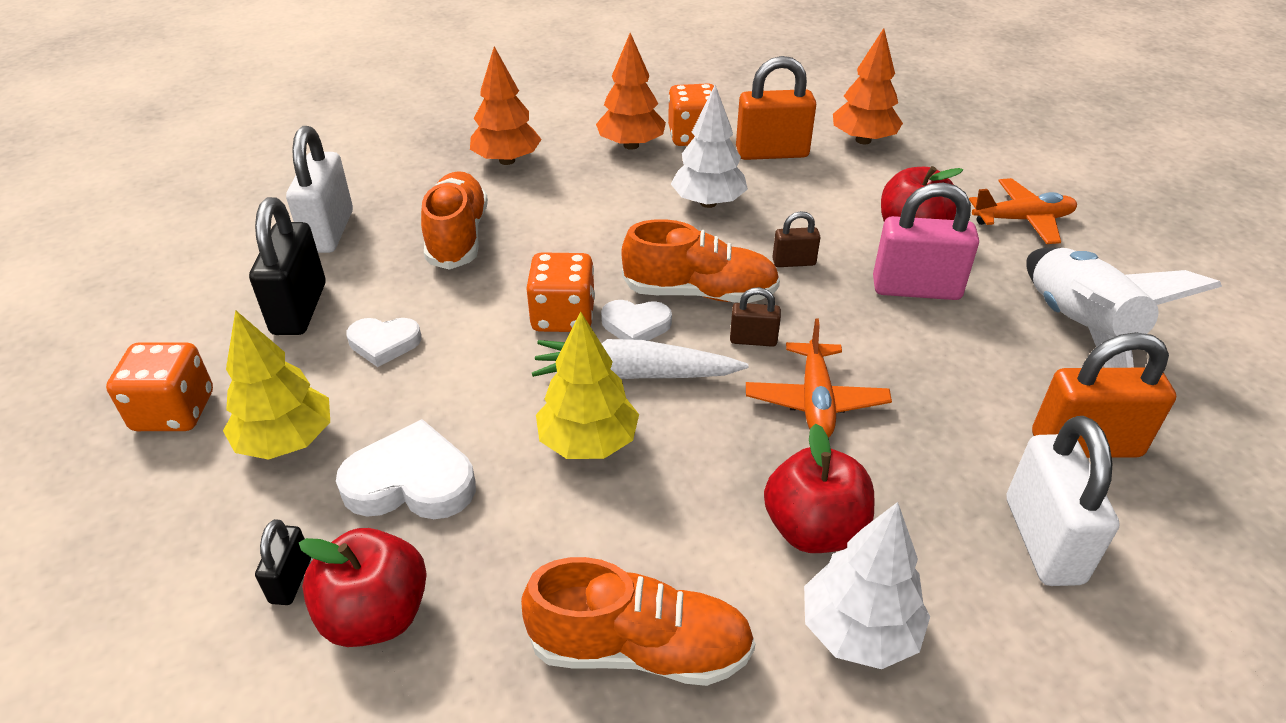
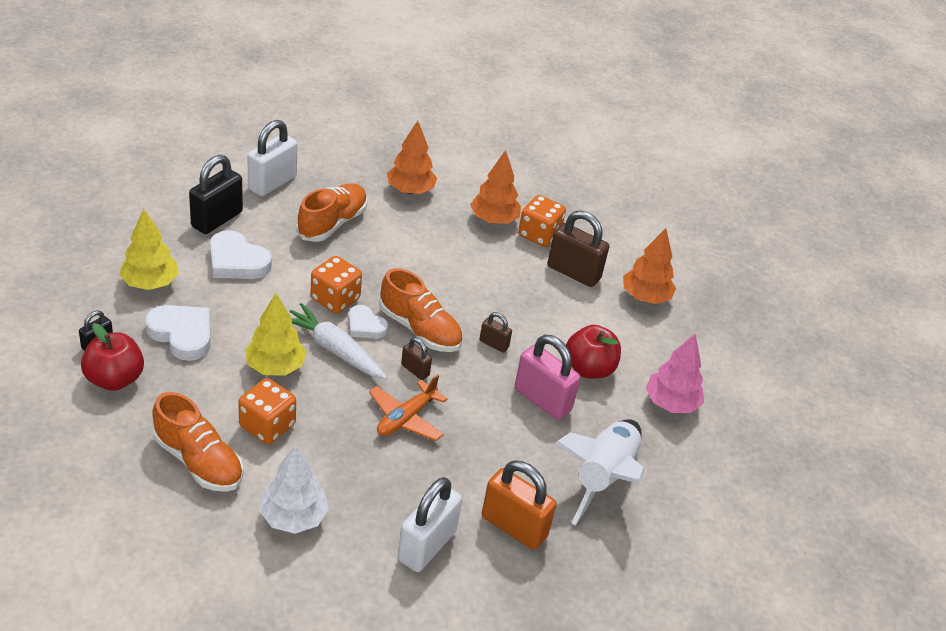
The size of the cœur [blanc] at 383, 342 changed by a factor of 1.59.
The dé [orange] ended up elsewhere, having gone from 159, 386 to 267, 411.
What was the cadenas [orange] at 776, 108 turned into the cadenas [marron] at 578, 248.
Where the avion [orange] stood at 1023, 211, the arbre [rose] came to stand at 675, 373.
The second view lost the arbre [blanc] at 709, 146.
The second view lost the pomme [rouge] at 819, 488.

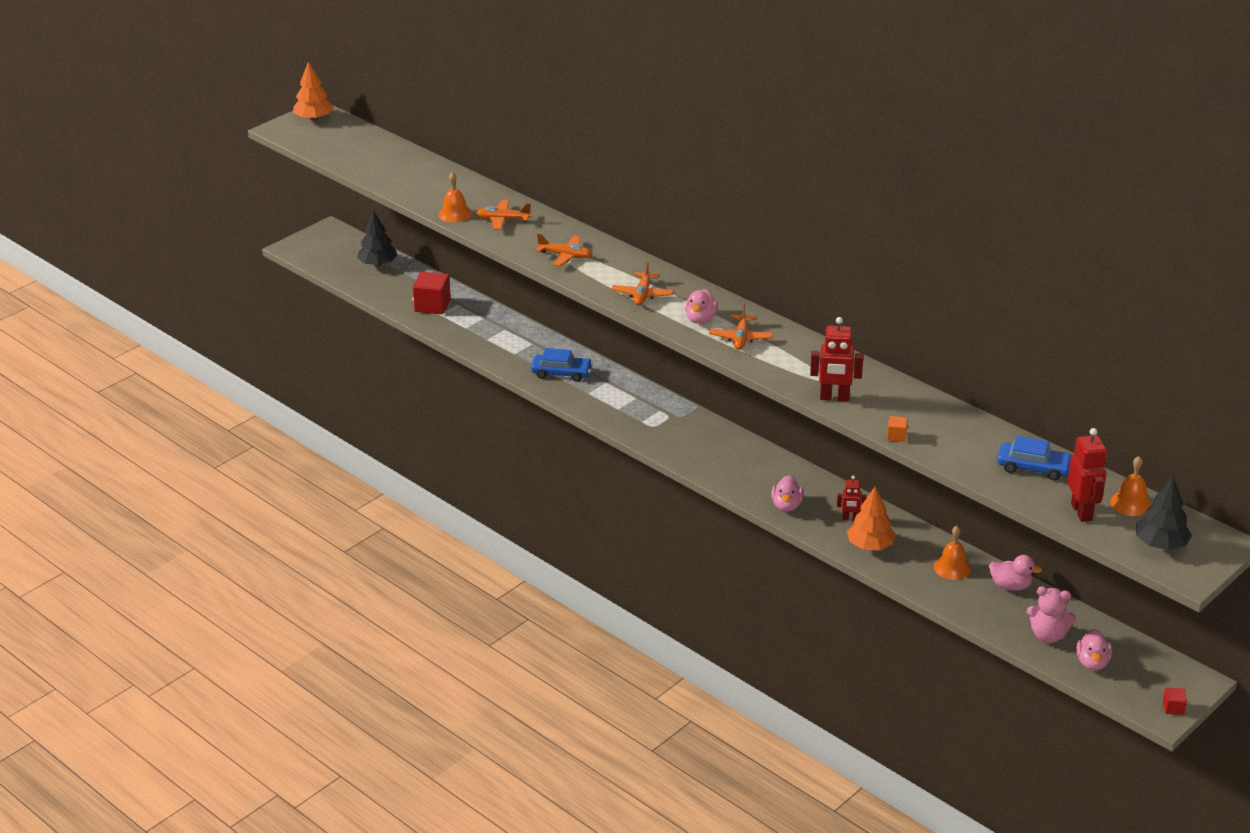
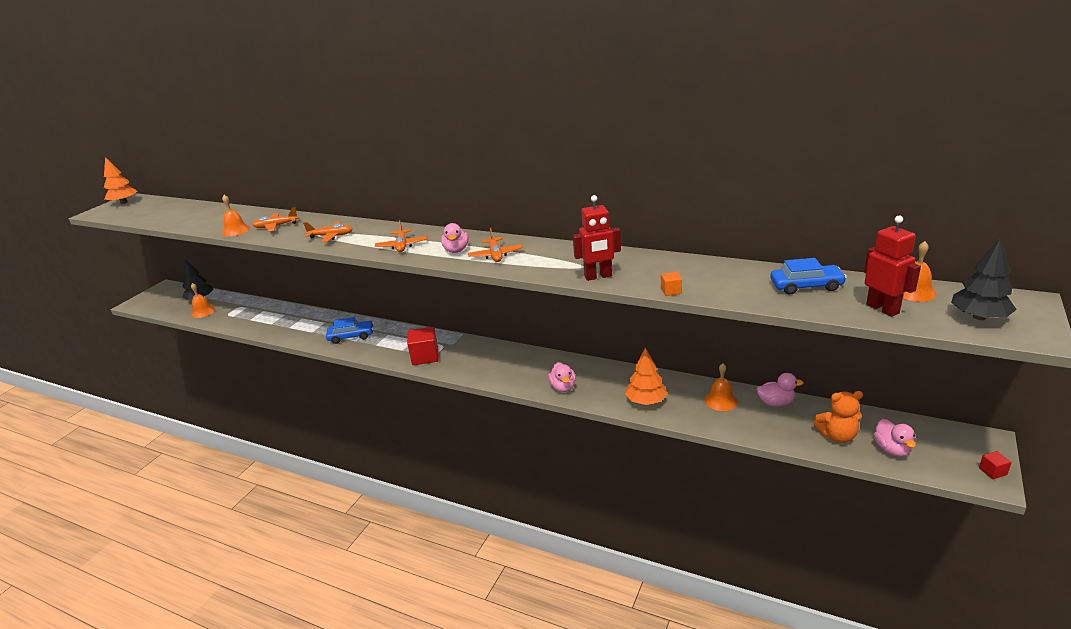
The second view gained the cloche [orange] at 203, 300.
The cube [rouge] ended up elsewhere, having gone from 432, 293 to 422, 346.
What was the ours en peluche [rose] at 1051, 614 turned into the ours en peluche [orange] at 838, 417.
The second view lost the robot [rouge] at 852, 498.

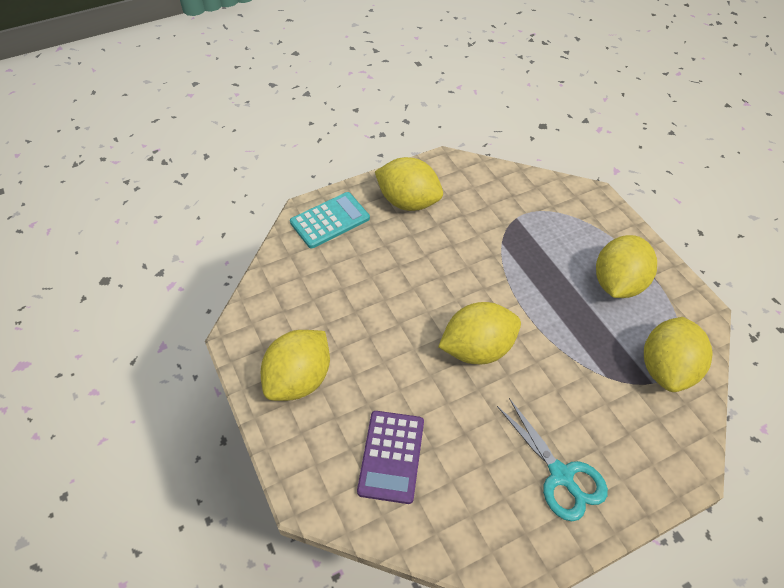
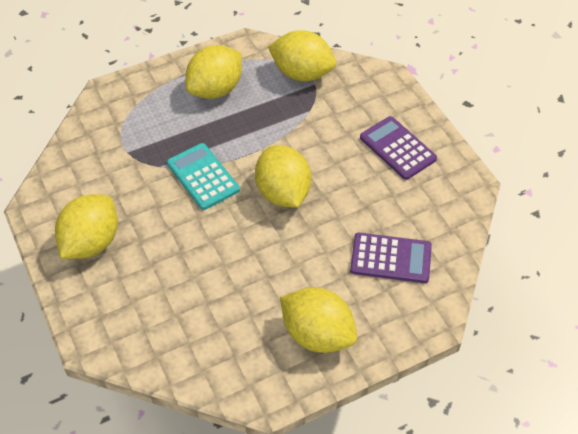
The calculatrice [turquoise] ended up elsewhere, having gone from 330, 220 to 203, 176.
The citron [jaune] at 626, 266 ended up facing another way, 75 degrees counterclockwise from before.
Where the ciseaux [turquoise] stood at 552, 459, the calculatrice [violet] came to stand at 398, 148.

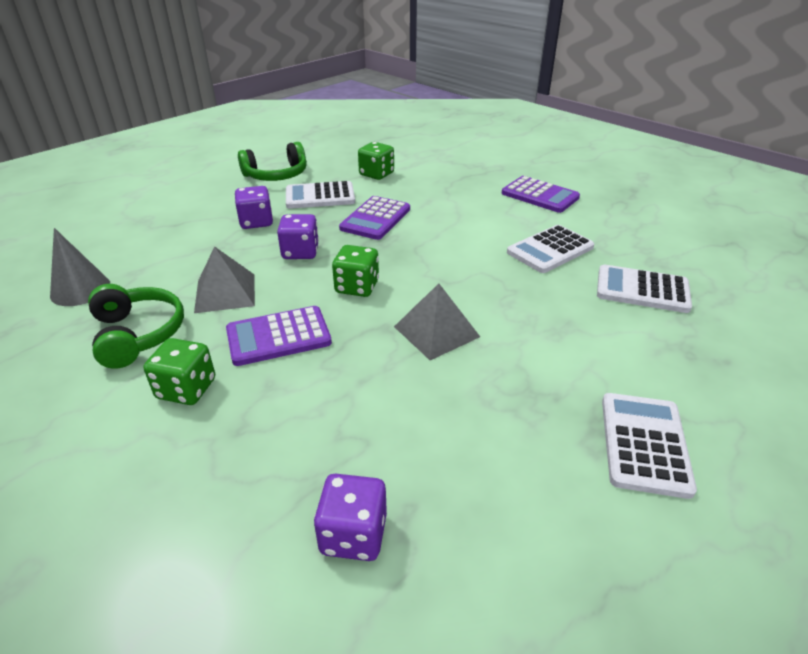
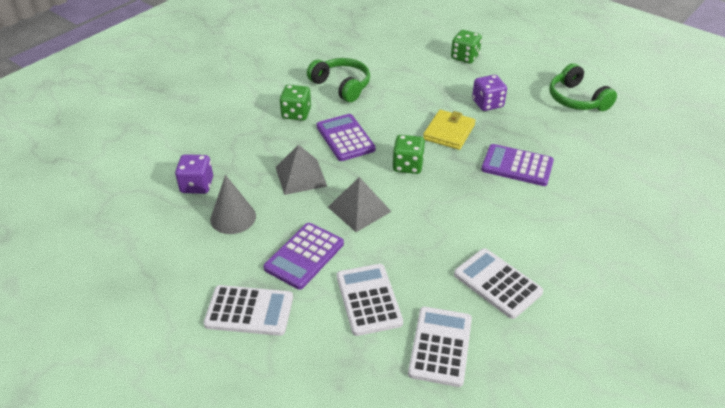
The cône [gris] ended up elsewhere, having gone from 80, 267 to 233, 204.
The calculatrice [violet] ended up elsewhere, having gone from 541, 194 to 303, 256.
The pyramide [gris] ended up elsewhere, having gone from 224, 279 to 301, 170.
The casque audio [vert] at 136, 326 ended up facing another way, 105 degrees counterclockwise from before.
The calculatrice [blanc] ended up elsewhere, having gone from 320, 195 to 370, 300.
Where the dé [violet] stood at 298, 236, the portefeuille [jaune] came to stand at 449, 130.
The dé [vert] ended up elsewhere, having gone from 376, 161 to 466, 47.

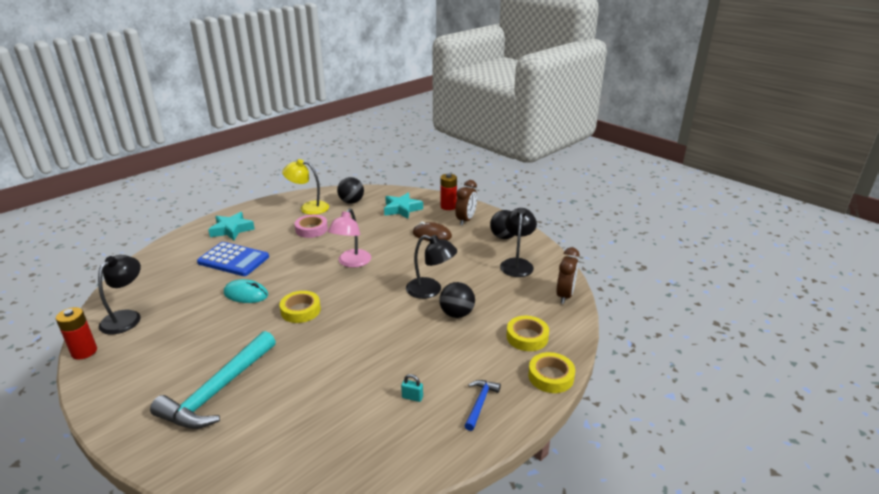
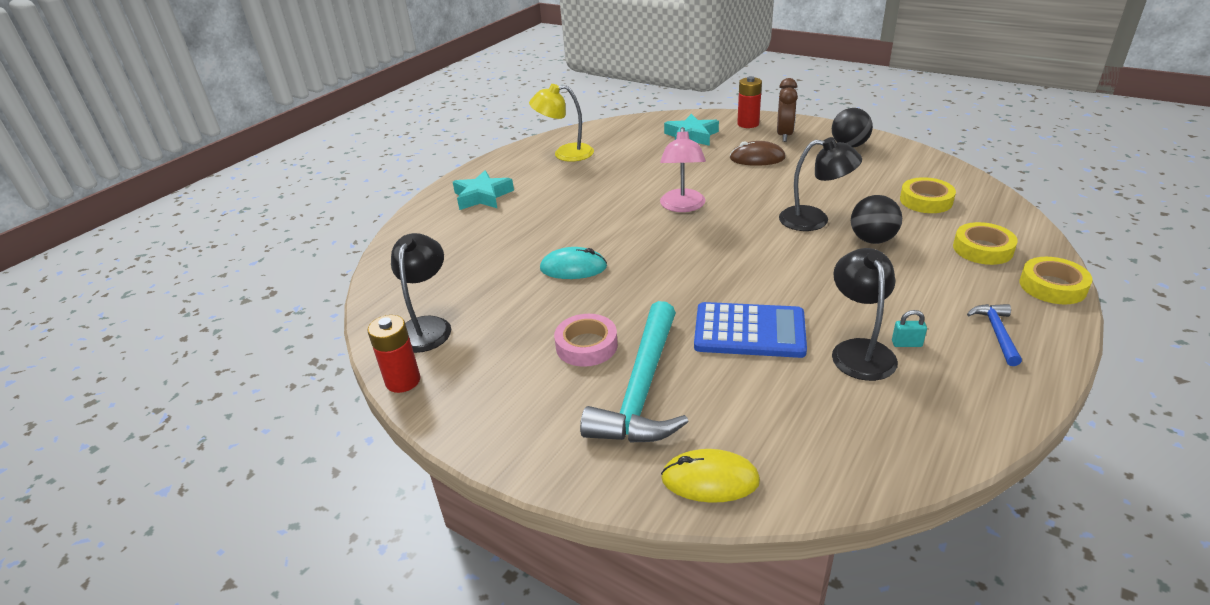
The ruban adhésif [rose] ended up elsewhere, having gone from 311, 226 to 586, 340.
The second view gained the souris [jaune] at 710, 476.
The calculatrice [bleu] ended up elsewhere, having gone from 233, 259 to 750, 330.
The lampe [noir] ended up elsewhere, having gone from 518, 242 to 865, 314.
The ruban adhésif [jaune] ended up elsewhere, having gone from 300, 307 to 928, 195.
The second view lost the balle [noir] at 350, 190.
The second view lost the réveil [marron] at 568, 275.

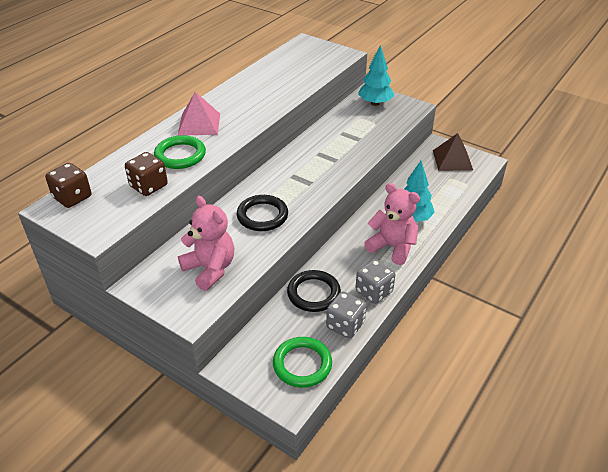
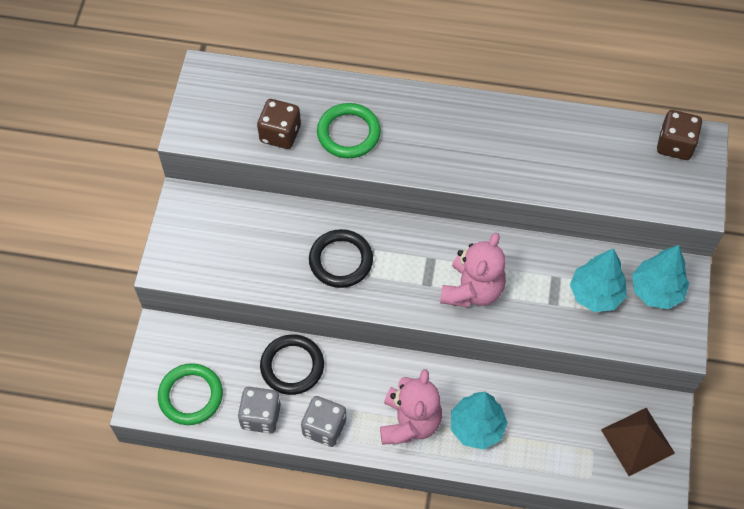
The ours en peluche [rose] ended up elsewhere, having gone from 206, 243 to 473, 270.
The second view gained the arbre [turquoise] at 598, 280.
The dé [marron] ended up elsewhere, having gone from 68, 185 to 679, 135.
The second view lost the pyramide [rose] at 199, 114.

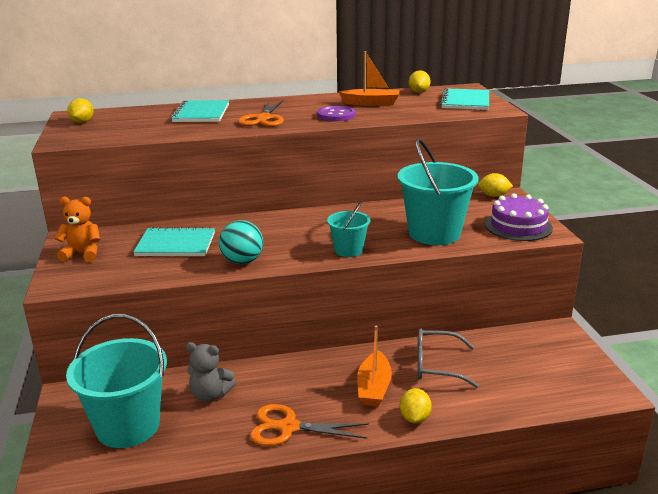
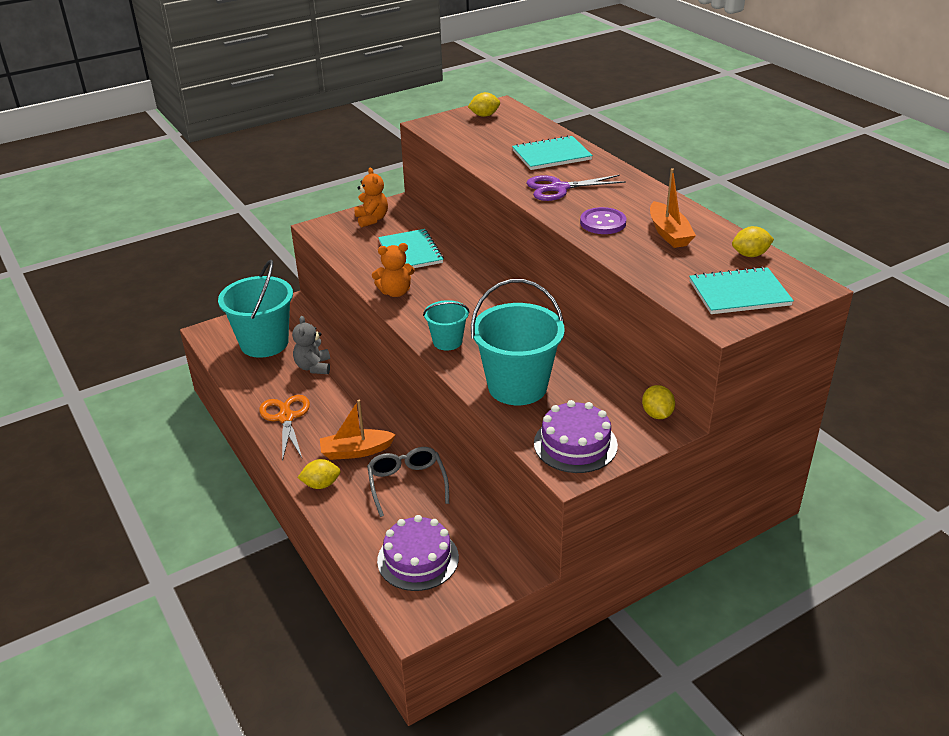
Where the balle [turquoise] stood at 241, 242, the ours en peluche [orange] came to stand at 393, 270.
The second view gained the gâteau [violet] at 418, 553.
What was the ciseaux [orange] at 261, 113 turned into the ciseaux [violet] at 576, 188.

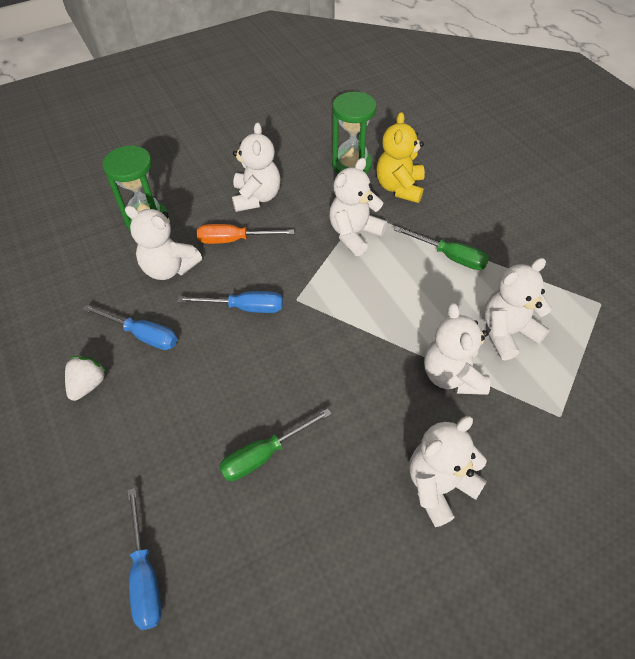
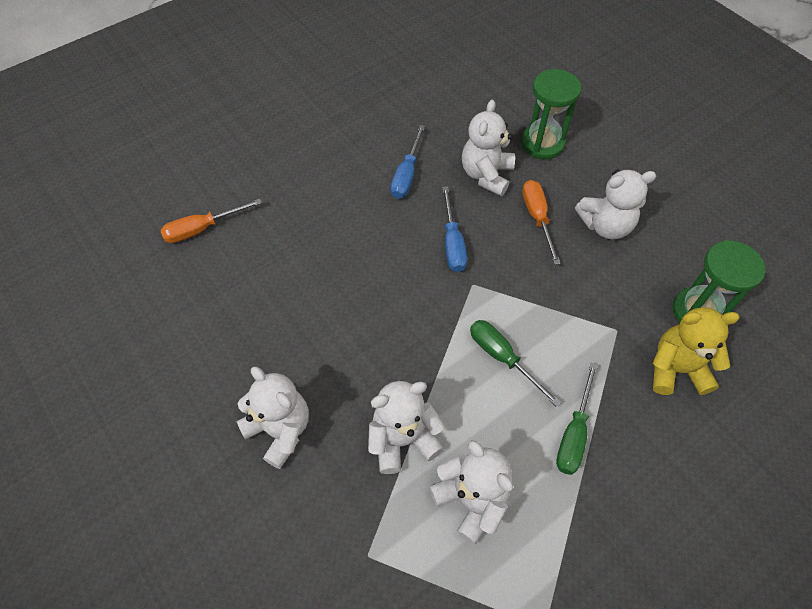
What was the tournevis [bleu] at 144, 559 turned into the tournevis [orange] at 211, 221.
The tournevis [vert] ended up elsewhere, having gone from 275, 444 to 515, 363.
The second view lost the fraise [blanc] at 86, 378.
The second view lost the ours en peluche [blanc] at 358, 207.

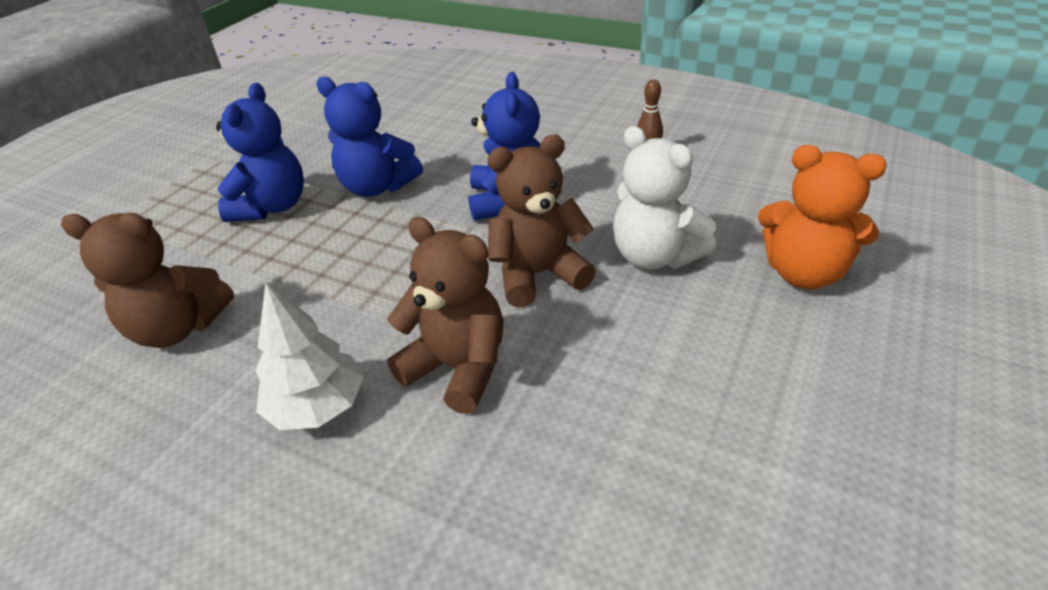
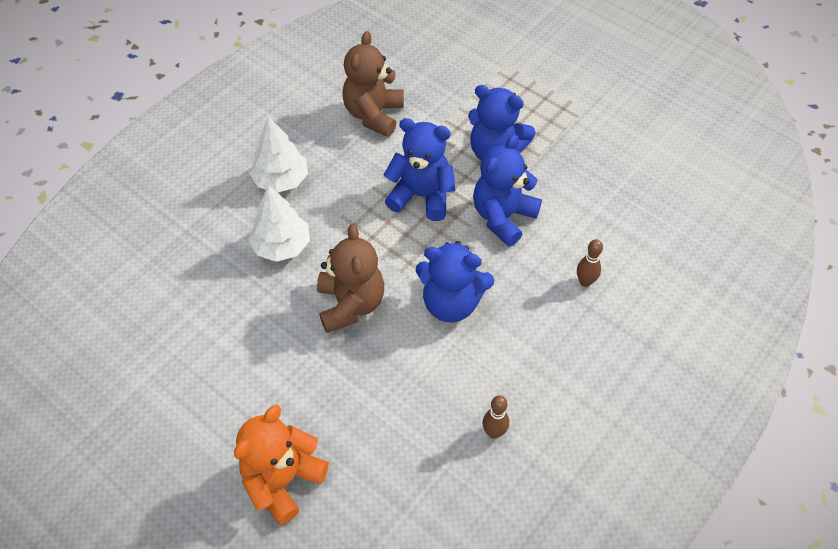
Where the ours en peluche [marron] stood at 445, 315, the arbre [blanc] came to stand at 279, 223.
The second view gained the ours en peluche [bleu] at 419, 169.
The second view gained the quille [marron] at 590, 263.
The second view lost the ours en peluche [blanc] at 664, 198.

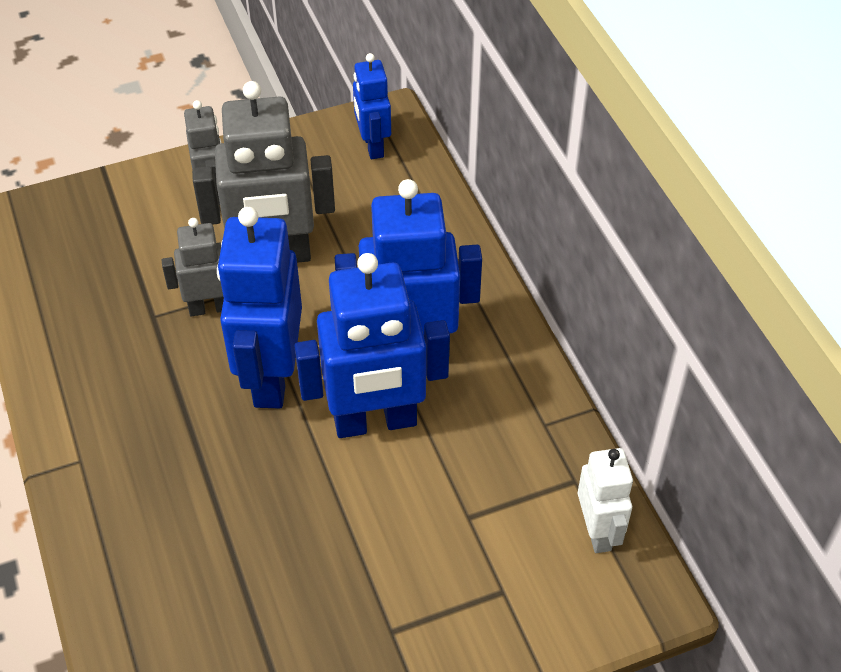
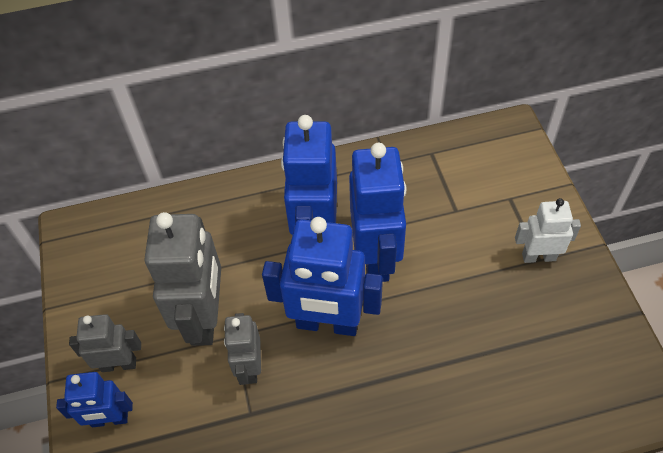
The robot [bleu] ended up elsewhere, having gone from 372, 106 to 94, 399.
The robot [blanc] ended up elsewhere, having gone from 605, 500 to 548, 230.

